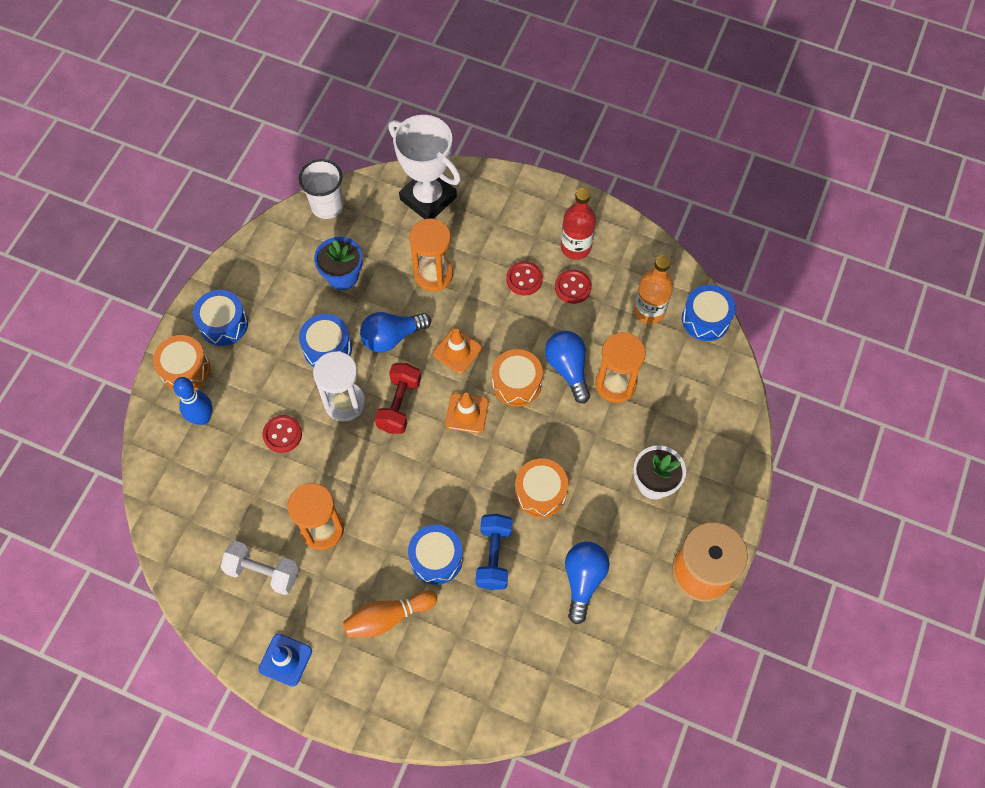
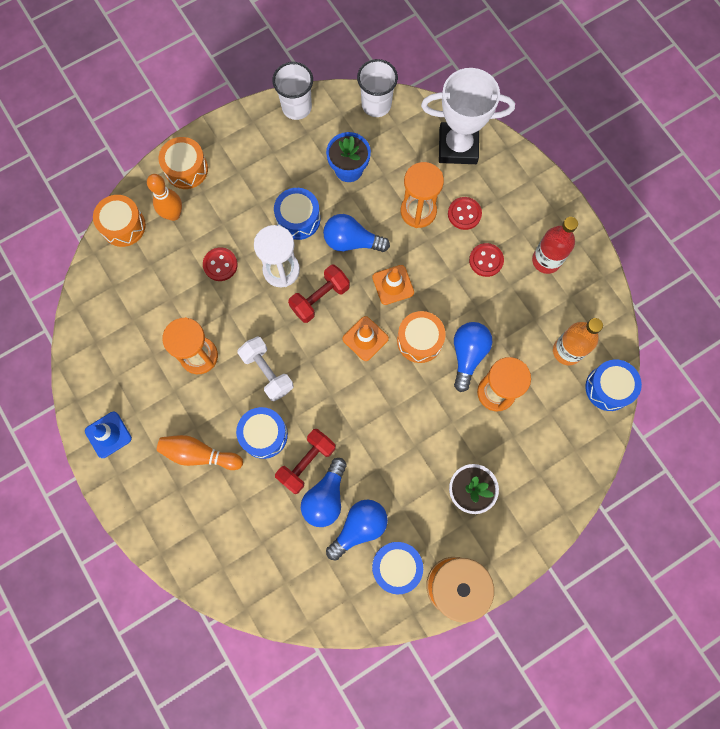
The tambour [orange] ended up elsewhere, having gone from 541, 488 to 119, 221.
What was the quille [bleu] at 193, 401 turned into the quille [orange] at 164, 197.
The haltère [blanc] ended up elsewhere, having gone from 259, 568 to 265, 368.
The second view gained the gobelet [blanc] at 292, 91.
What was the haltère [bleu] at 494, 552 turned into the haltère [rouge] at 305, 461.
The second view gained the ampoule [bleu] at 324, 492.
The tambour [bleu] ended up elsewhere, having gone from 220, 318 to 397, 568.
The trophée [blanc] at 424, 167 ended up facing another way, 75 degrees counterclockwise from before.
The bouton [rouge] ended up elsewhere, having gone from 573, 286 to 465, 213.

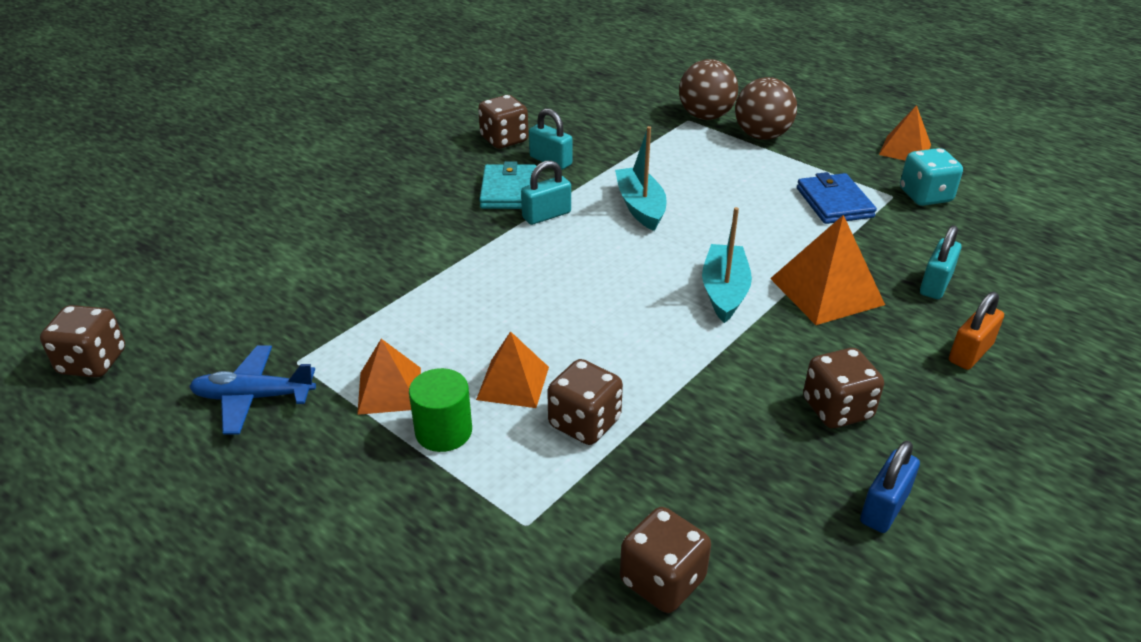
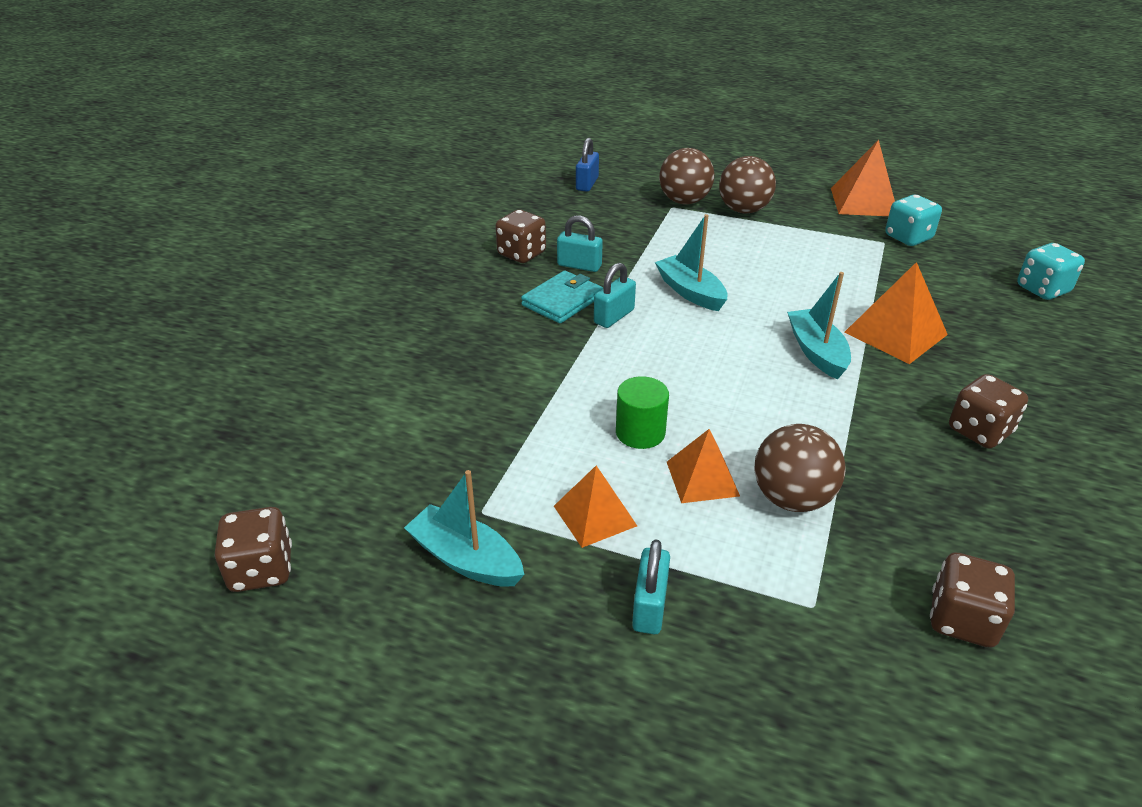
Where the avion [bleu] stood at 252, 390, the bateau [turquoise] came to stand at 464, 528.
The portefeuille [turquoise] at 507, 185 ended up facing another way, 60 degrees clockwise from before.
The cadenas [bleu] ended up elsewhere, having gone from 890, 487 to 587, 165.
The cylindre [vert] ended up elsewhere, having gone from 440, 410 to 642, 412.
The cadenas [turquoise] ended up elsewhere, having gone from 940, 262 to 651, 587.
Where the dé [marron] stood at 585, 402, the balle [marron] came to stand at 799, 468.
The size of the pyramide [orange] at 905, 132 changed by a factor of 1.51.
The second view gained the dé [turquoise] at 1051, 271.
The second view lost the portefeuille [bleu] at 837, 198.
The second view lost the cadenas [orange] at 976, 331.

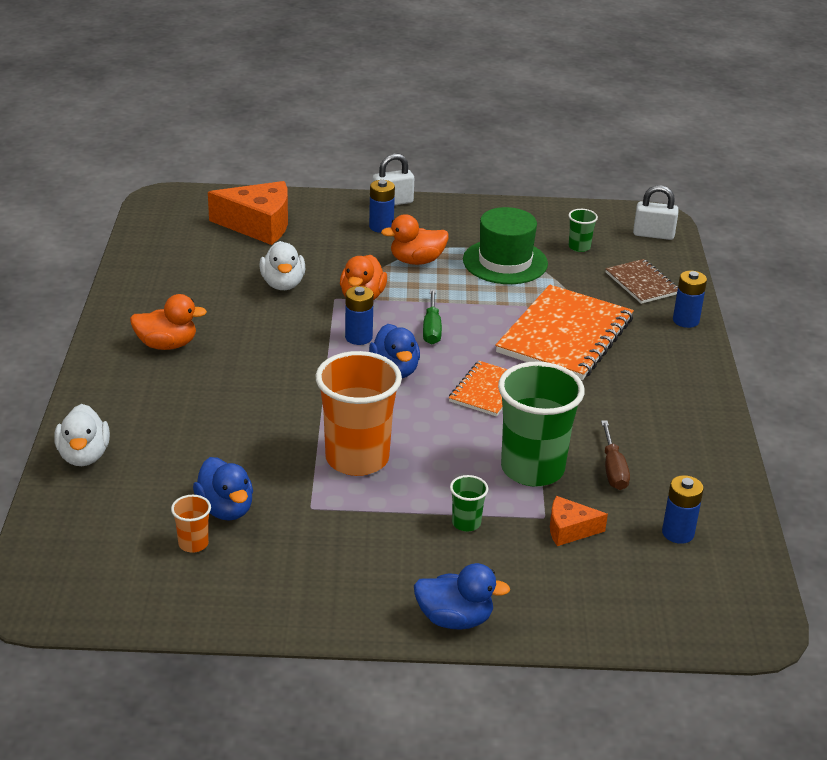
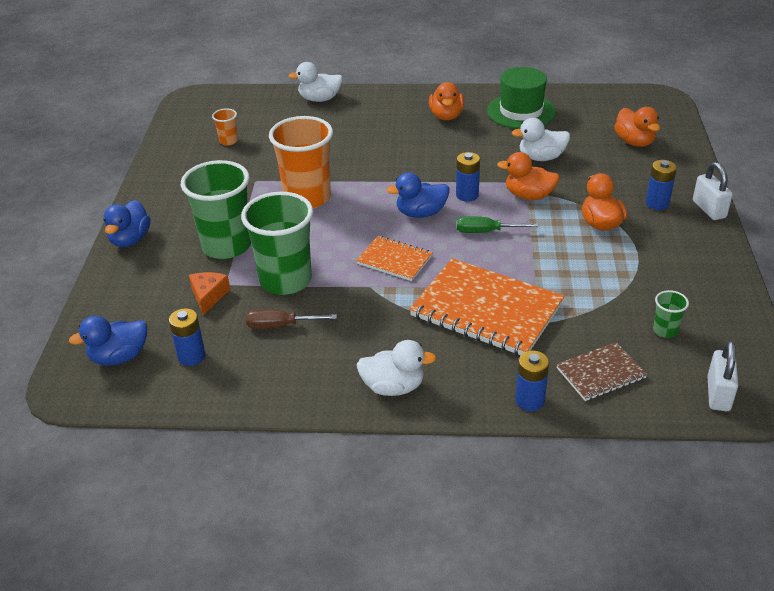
The canard [bleu] ended up elsewhere, having gone from 223, 489 to 108, 341.
The size of the gobelet [vert] at 469, 503 changed by a factor of 2.30.
The second view gained the canard [blanc] at 396, 368.
The chapeau [vert] ended up elsewhere, having gone from 505, 245 to 521, 98.
Where the fromage [orange] stood at 248, 213, the canard [orange] came to stand at 637, 127.

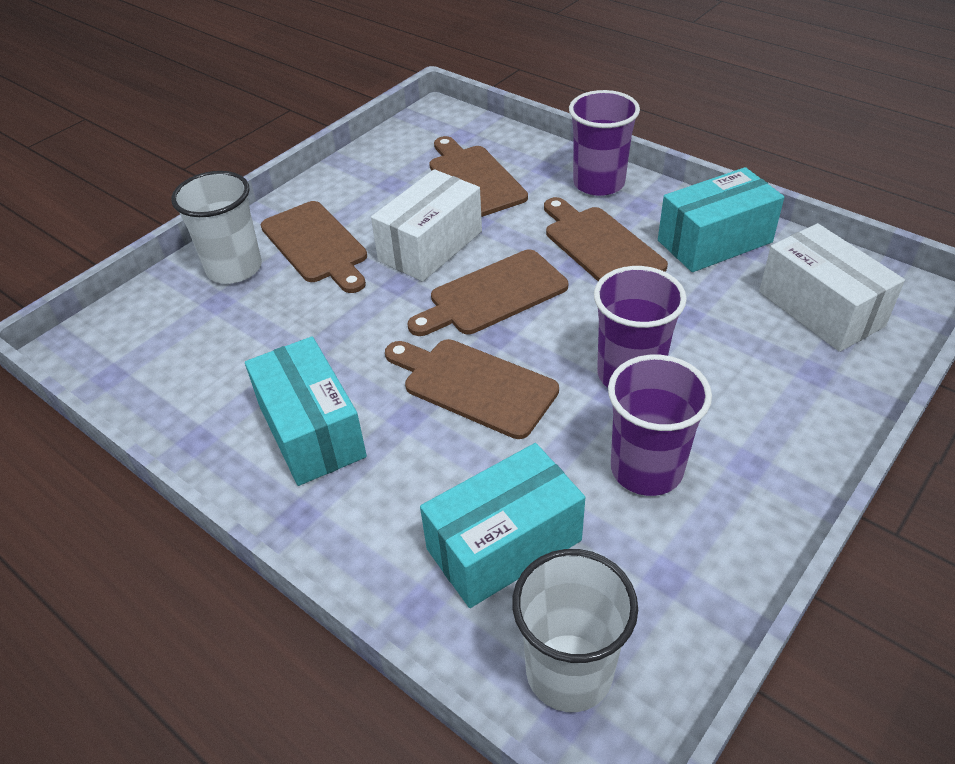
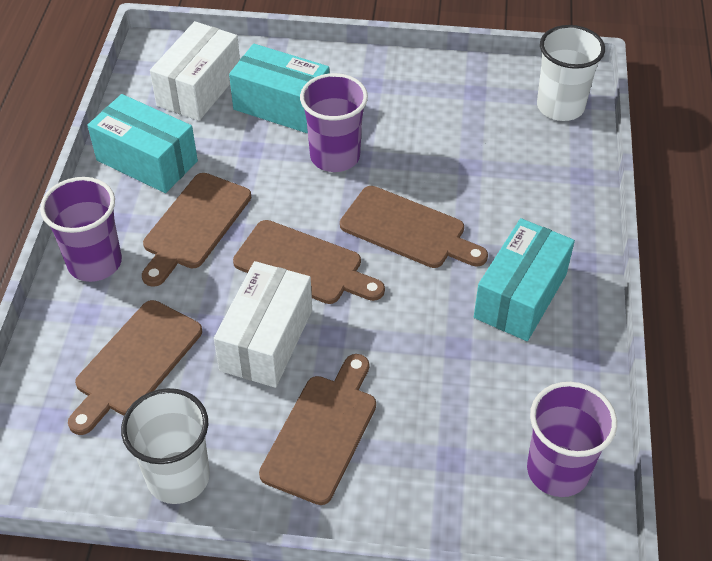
The gobelet [blanc] ended up elsewhere, having gone from 216, 227 to 165, 446.
The boîte [blanc] at 426, 225 ended up facing another way, 75 degrees counterclockwise from before.
The boîte [turquoise] ended up elsewhere, having gone from 502, 525 to 279, 89.
The planche à découper [marron] at 472, 389 ended up facing another way, 60 degrees counterclockwise from before.
The gobelet [violet] ended up elsewhere, having gone from 660, 425 to 572, 439.

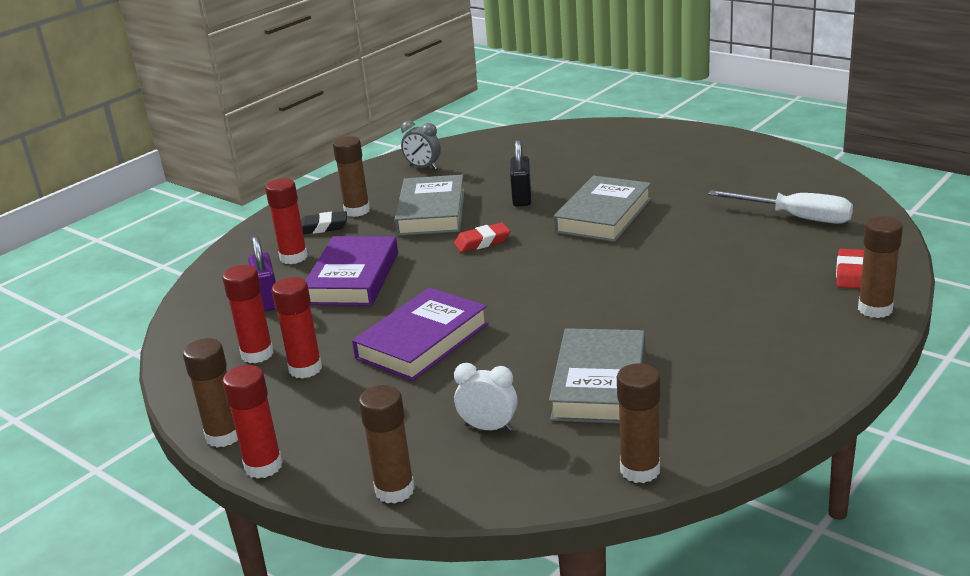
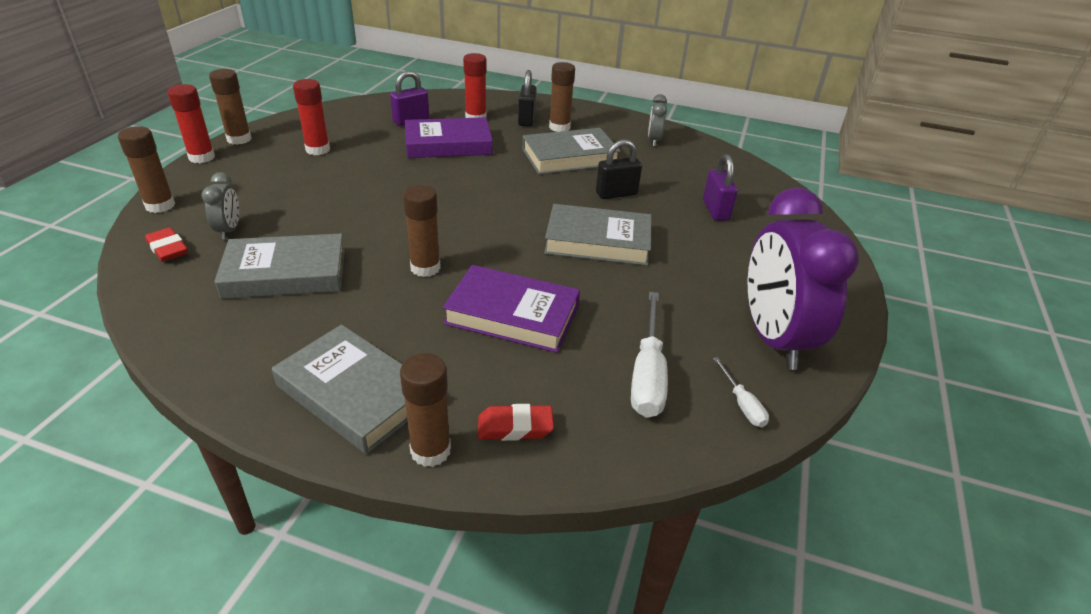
The gomme [rouge] ended up elsewhere, having gone from 482, 238 to 166, 244.
What was the réveil [blanc] at 485, 397 turned into the réveil [gris] at 220, 205.
The second view gained the livre [gris] at 339, 389.
The bâton de colle [marron] ended up elsewhere, having gone from 638, 423 to 422, 231.
The livre [violet] ended up elsewhere, having gone from 420, 334 to 511, 309.
Where the gomme [noir] stood at 324, 222, the cadenas [noir] came to stand at 527, 98.
The second view gained the cadenas [violet] at 720, 187.
The second view gained the tournevis [blanc] at 741, 392.
The second view gained the réveil [violet] at 803, 278.
The second view lost the bâton de colle [rouge] at 248, 314.

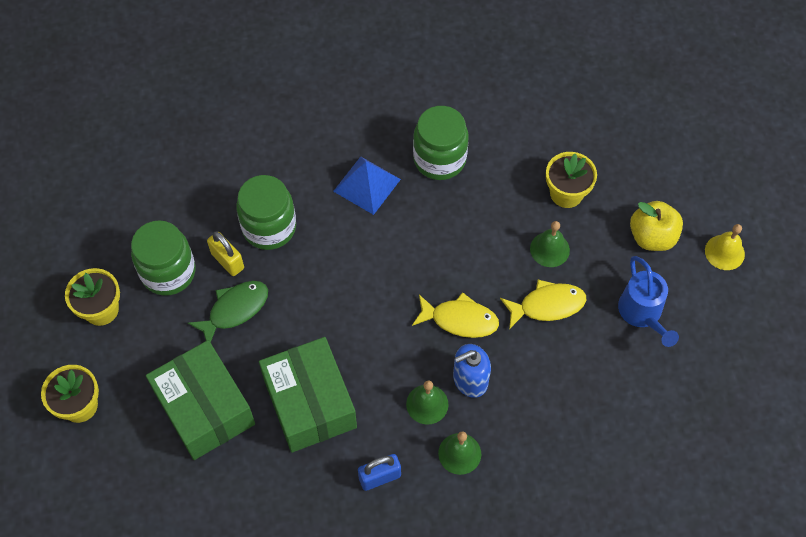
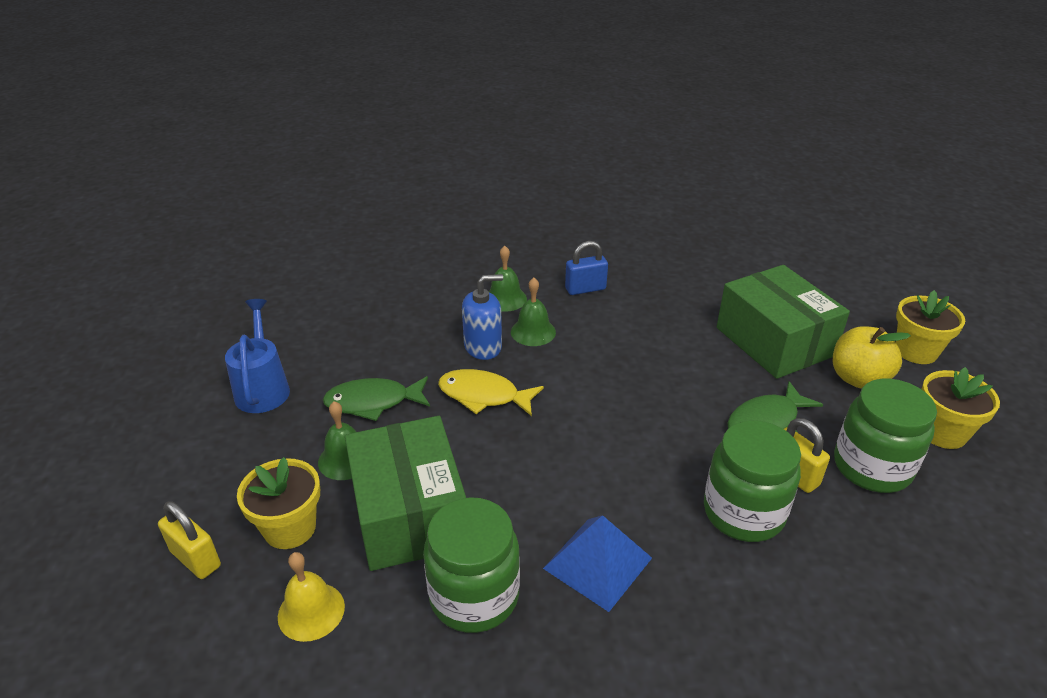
The second view gained the cadenas [jaune] at 189, 540.
The cloche [jaune] ended up elsewhere, having gone from 725, 247 to 311, 597.
What was the poisson [jaune] at 543, 304 turned into the poisson [vert] at 376, 398.
The boîte [vert] ended up elsewhere, having gone from 308, 395 to 405, 493.
The pomme [jaune] ended up elsewhere, having gone from 656, 226 to 872, 357.

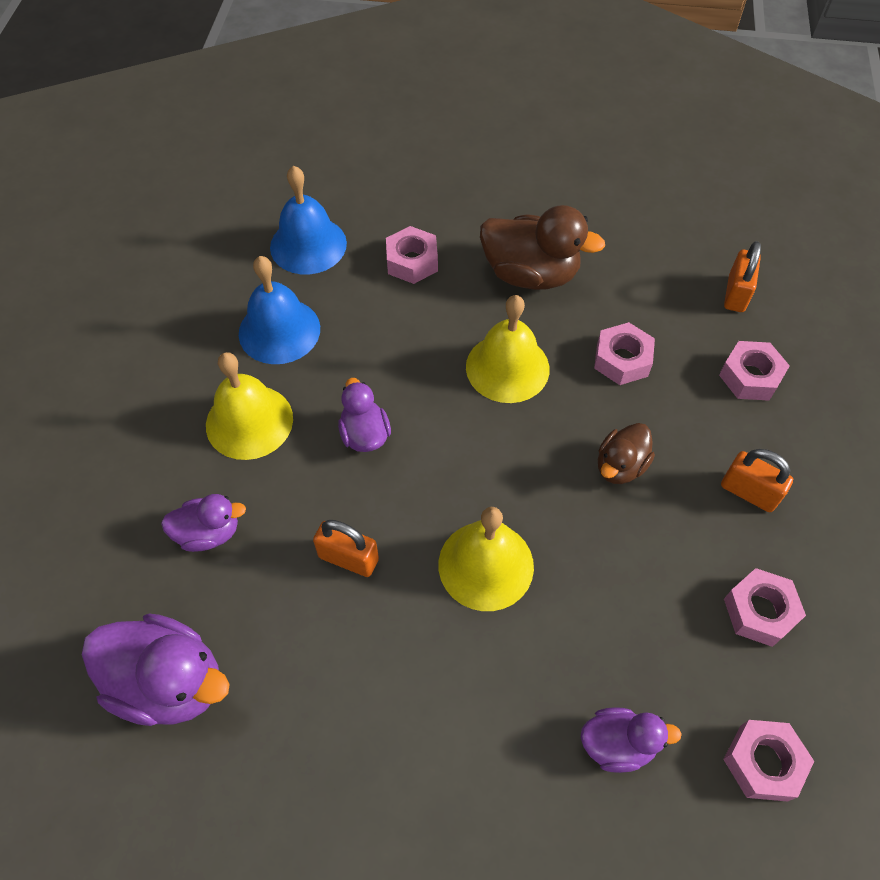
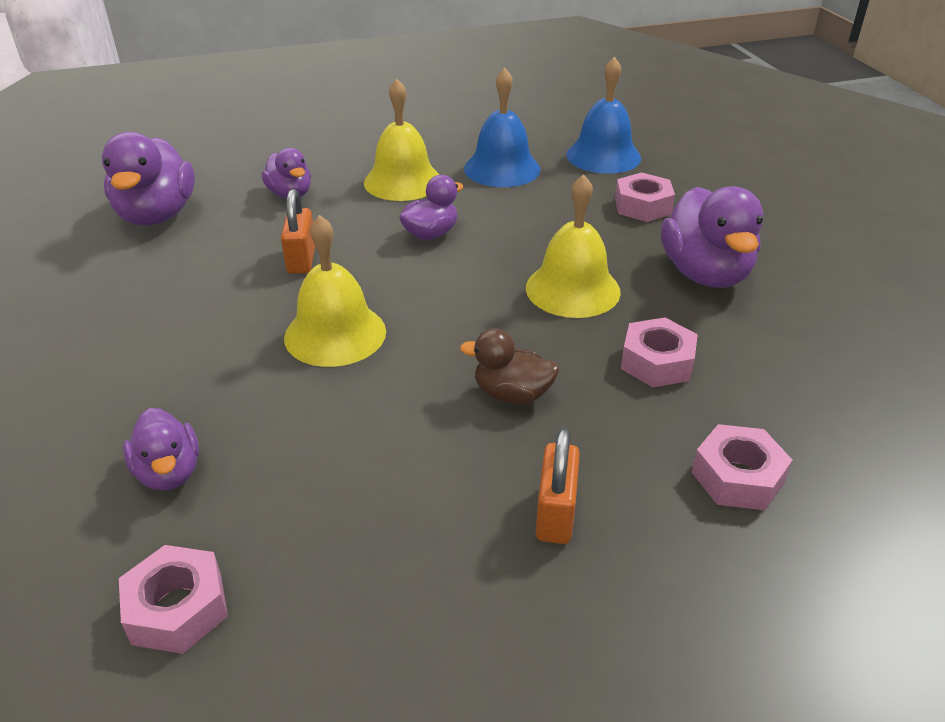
What was the canard [marron] at 542, 247 turned into the canard [violet] at 712, 237.
The second view lost the cadenas [orange] at 742, 276.
The second view lost the écrou [rose] at 765, 607.

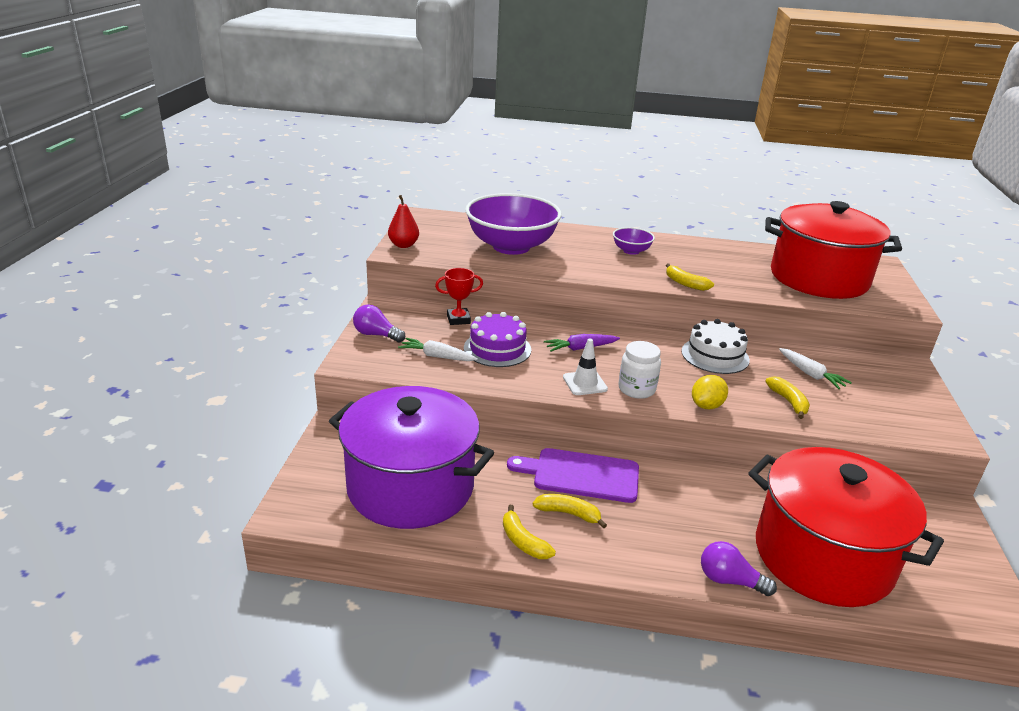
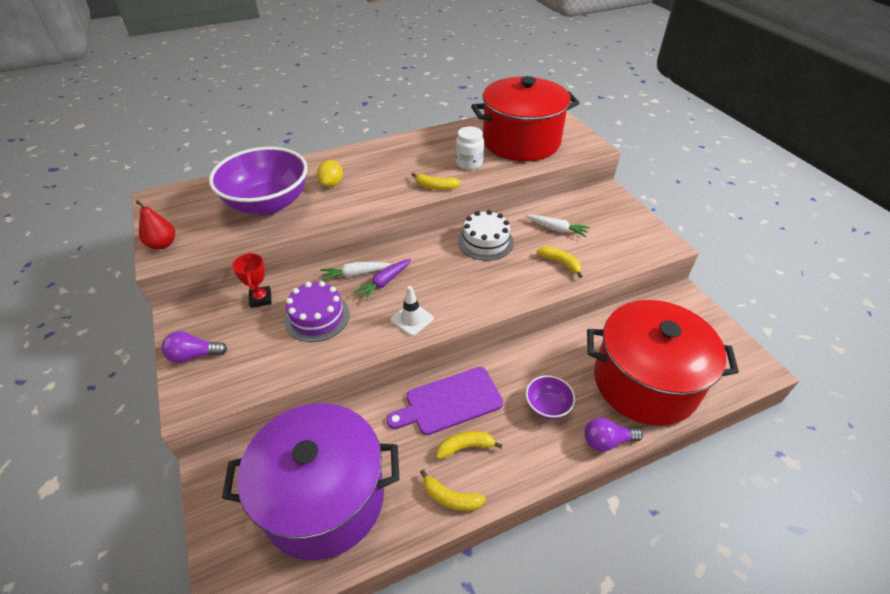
The trophée [rouge] at 459, 296 ended up facing another way, 60 degrees counterclockwise from before.
The citron [jaune] ended up elsewhere, having gone from 710, 392 to 330, 173.
The carotte [blanc] ended up elsewhere, having gone from 437, 349 to 355, 271.
The bocal [blanc] ended up elsewhere, having gone from 640, 370 to 469, 148.
The bol [violet] ended up elsewhere, having gone from 634, 241 to 550, 397.

